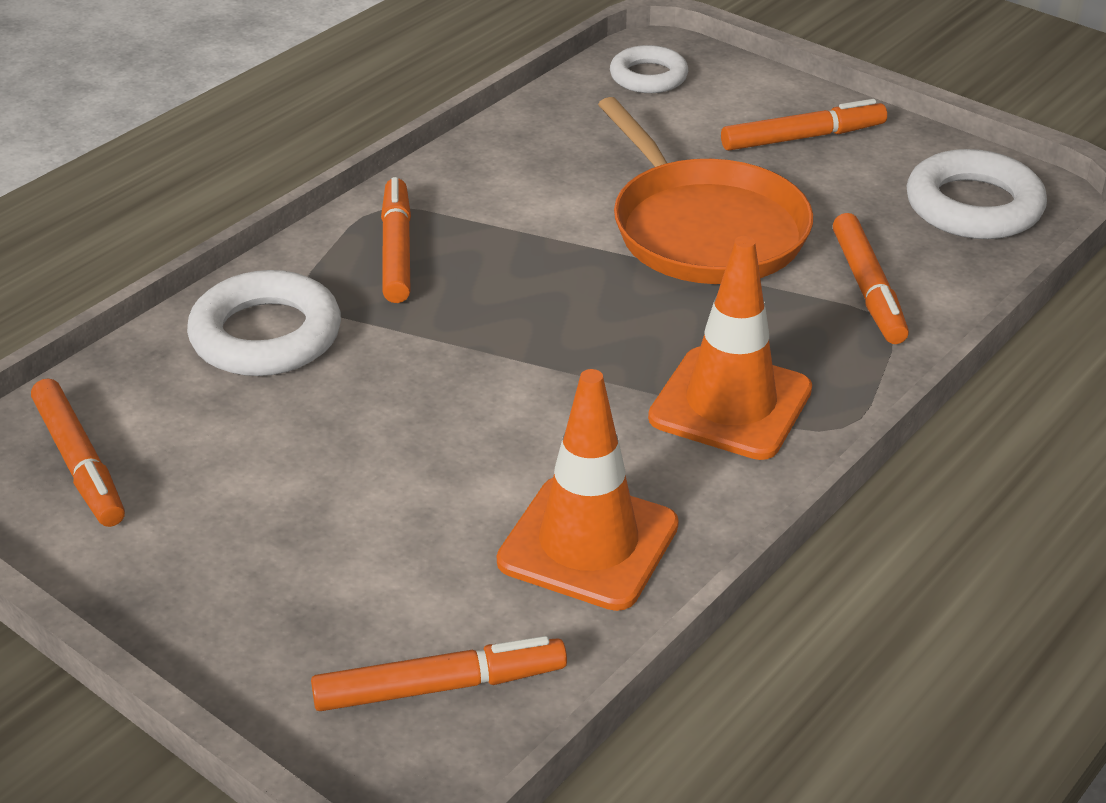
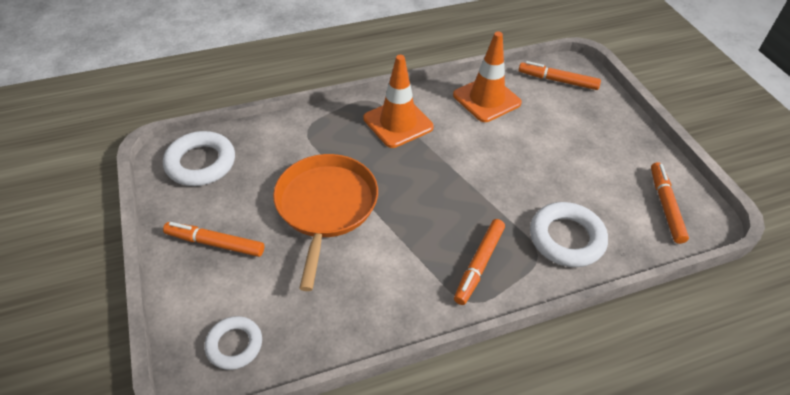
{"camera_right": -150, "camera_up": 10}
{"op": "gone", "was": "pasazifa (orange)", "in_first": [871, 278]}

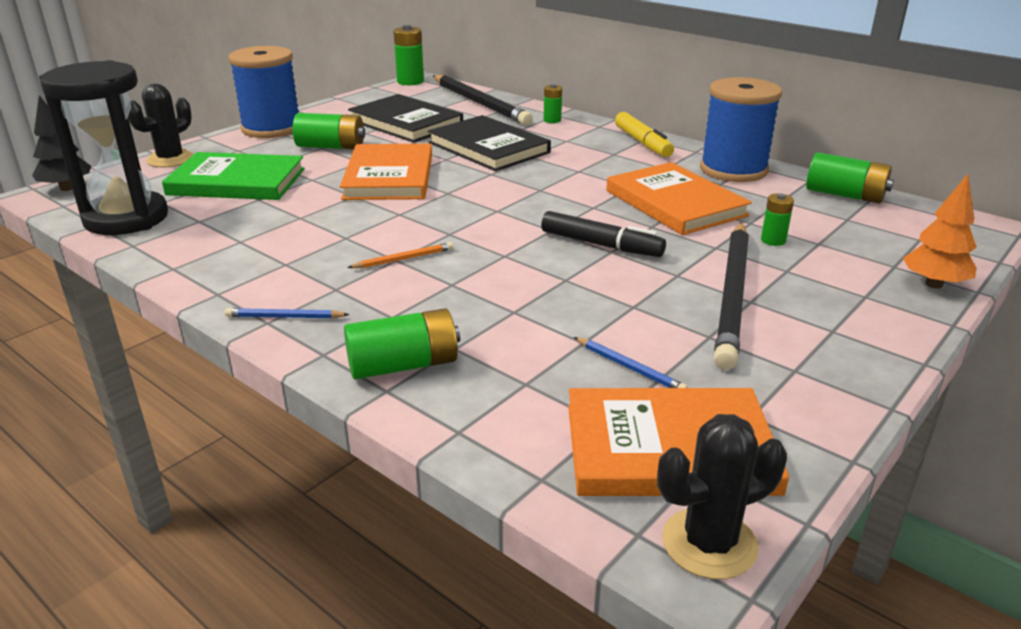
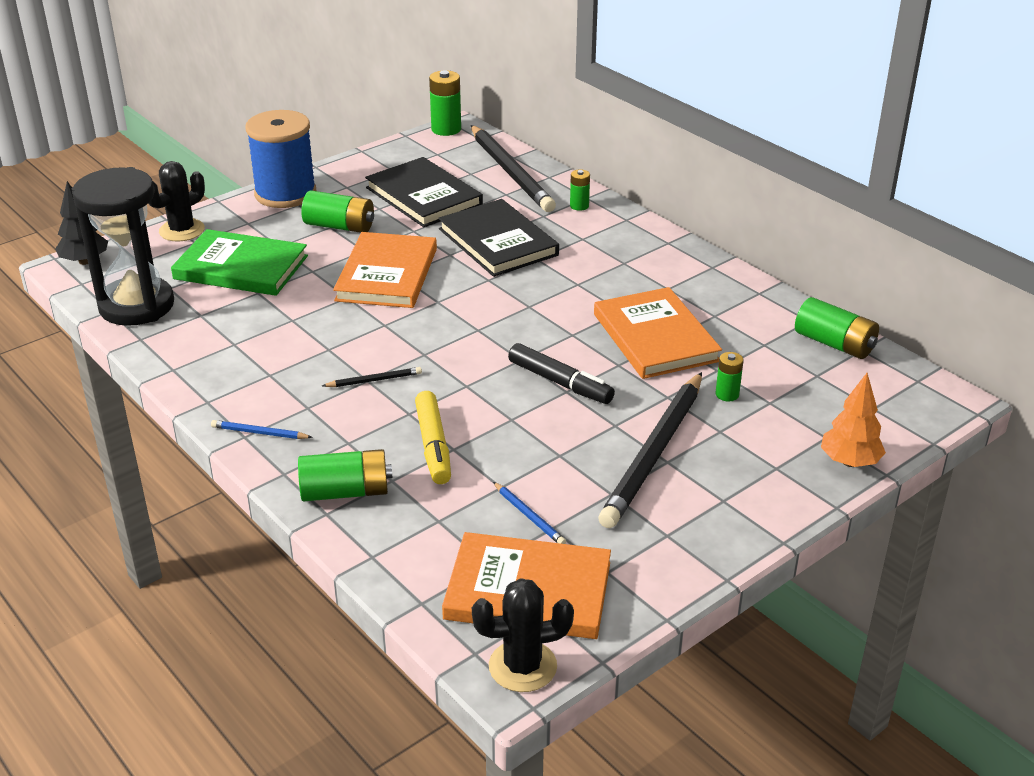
{"camera_right": 10, "camera_up": 5}
{"op": "repainted", "was": "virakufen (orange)", "now": "virakufen (black)", "in_first": [400, 255], "in_second": [372, 377]}
{"op": "shifted", "was": "pasazifa (yellow)", "in_first": [644, 134], "in_second": [433, 437]}
{"op": "gone", "was": "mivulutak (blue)", "in_first": [741, 129]}

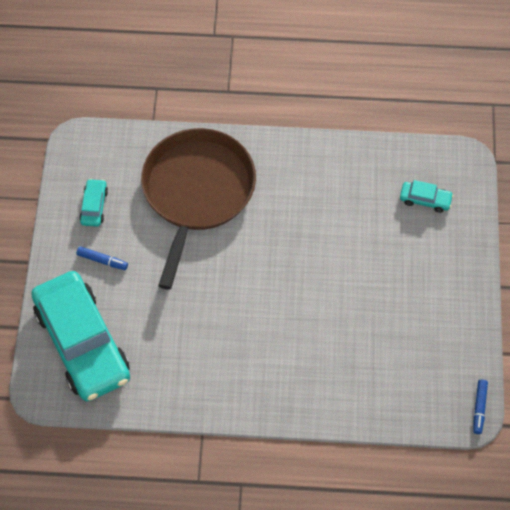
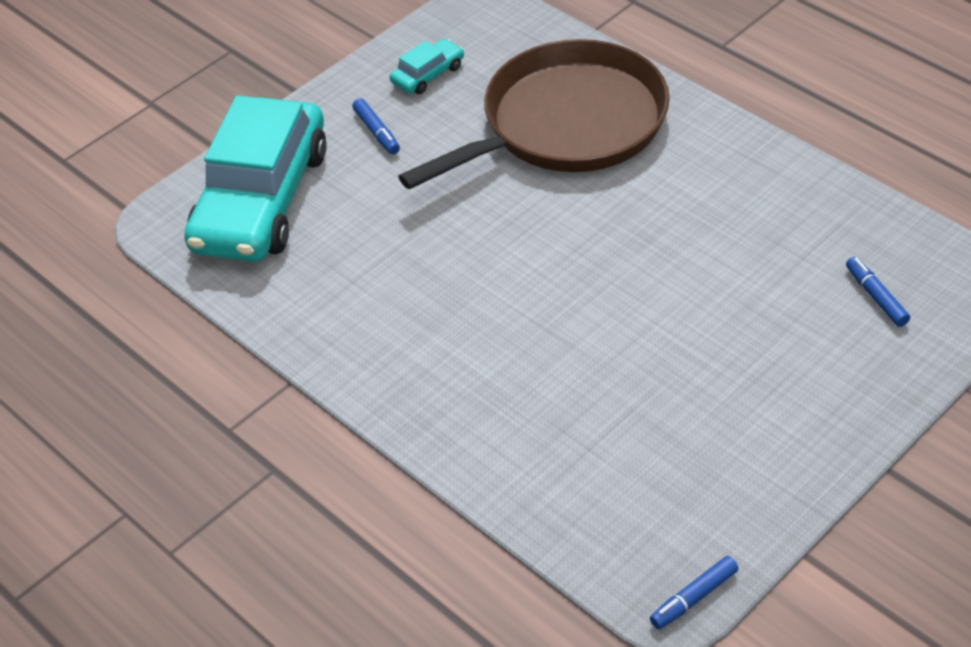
{"camera_right": 45, "camera_up": -15}
{"op": "swapped", "was": "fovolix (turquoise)", "now": "pasazifa (blue)", "in_first": [427, 196], "in_second": [878, 292]}

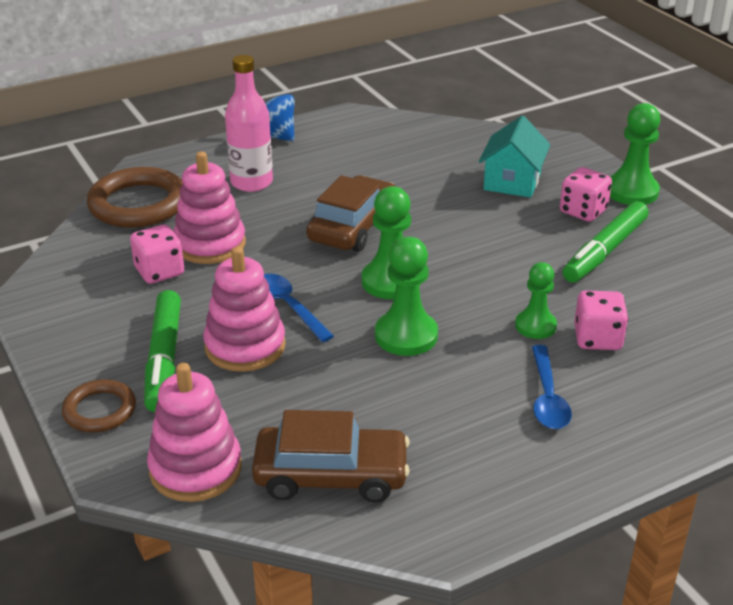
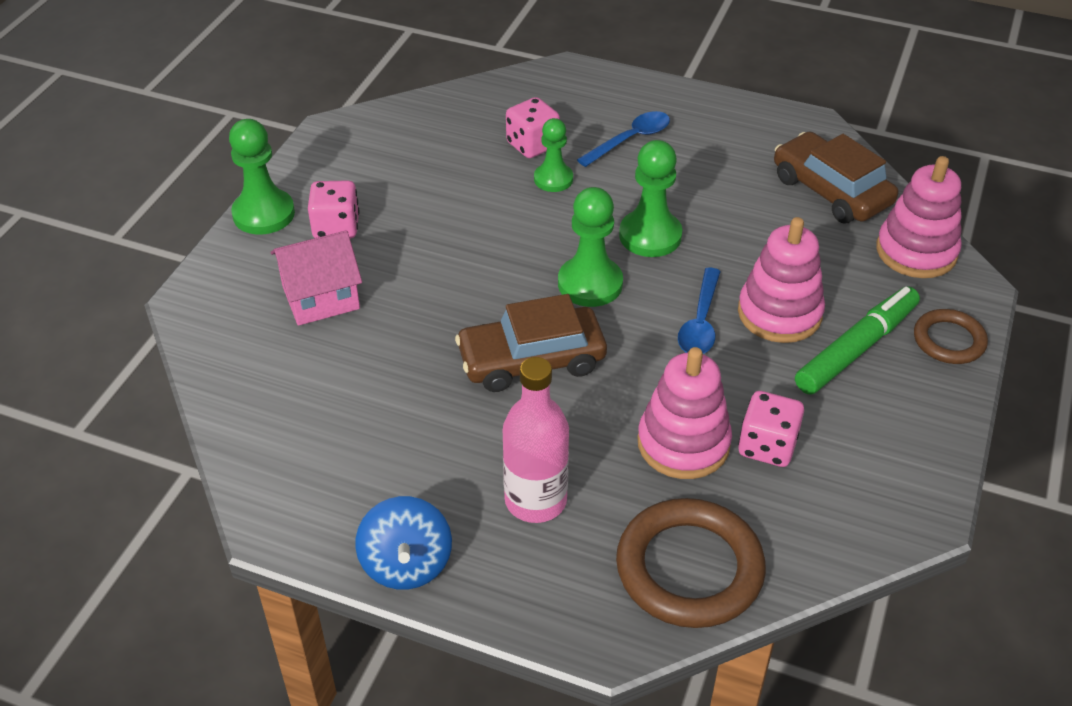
{"camera_right": -130, "camera_up": 10}
{"op": "repainted", "was": "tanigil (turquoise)", "now": "tanigil (pink)", "in_first": [514, 157], "in_second": [316, 278]}
{"op": "gone", "was": "pasazifa (green)", "in_first": [606, 242]}

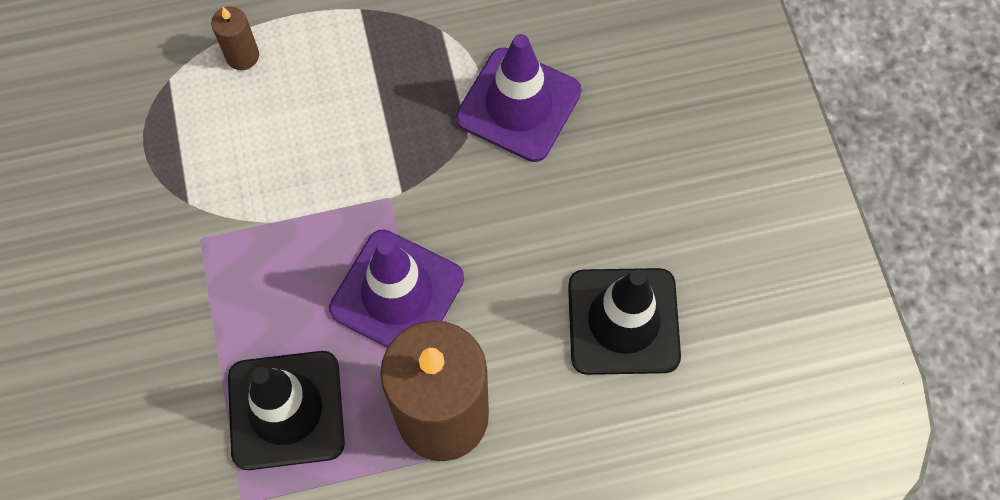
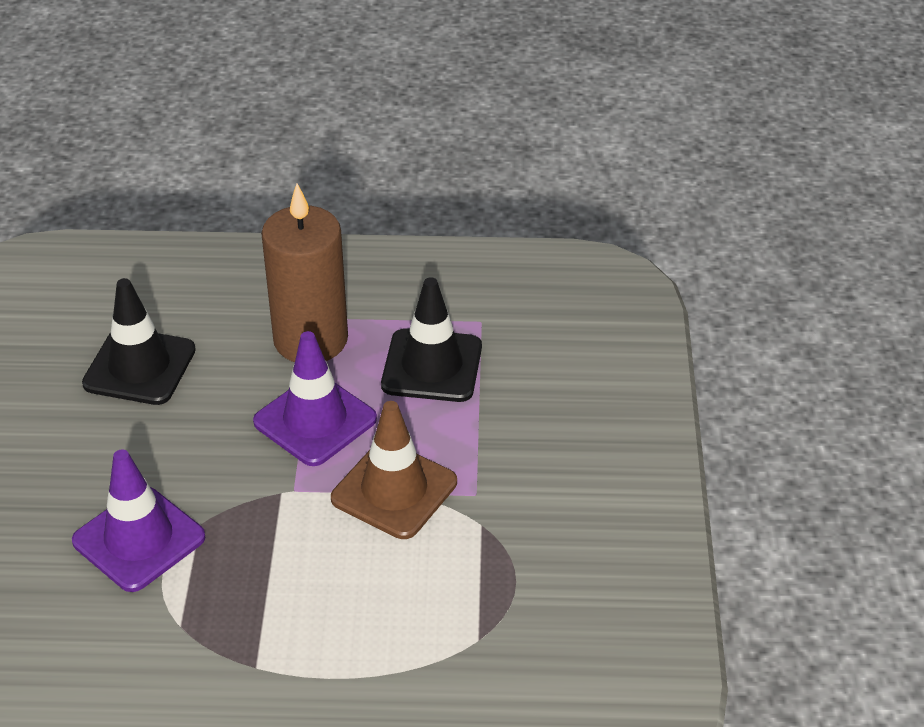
{"camera_right": -165, "camera_up": -25}
{"op": "new", "now": "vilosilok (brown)", "in_second": [394, 470]}
{"op": "gone", "was": "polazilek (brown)", "in_first": [235, 38]}

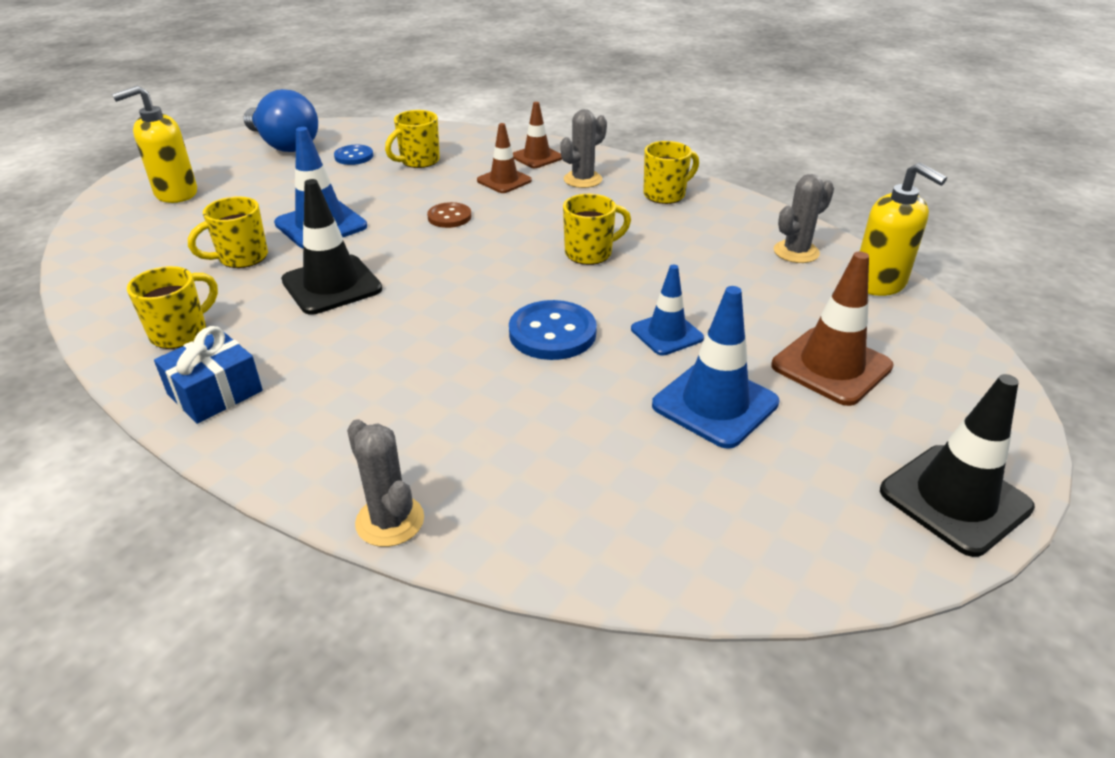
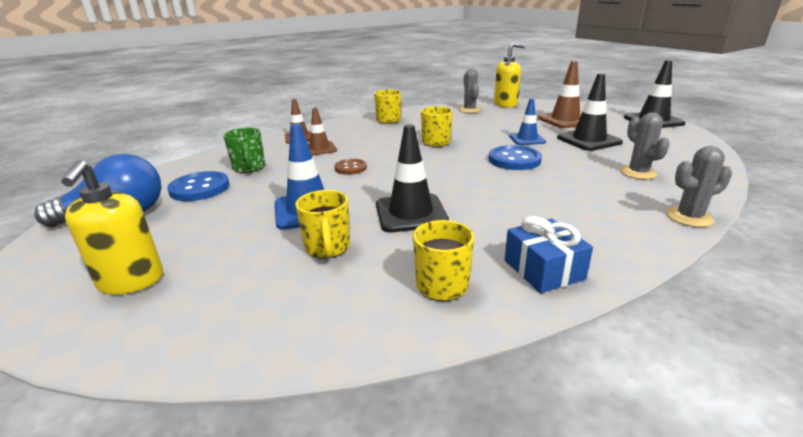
{"camera_right": -65, "camera_up": -10}
{"op": "scaled", "was": "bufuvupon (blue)", "in_first": [353, 155], "in_second": [198, 186], "ratio": 1.62}
{"op": "repainted", "was": "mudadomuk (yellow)", "now": "mudadomuk (green)", "in_first": [412, 139], "in_second": [244, 150]}
{"op": "repainted", "was": "vilosilok (blue)", "now": "vilosilok (black)", "in_first": [716, 367], "in_second": [590, 112]}
{"op": "shifted", "was": "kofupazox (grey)", "in_first": [583, 148], "in_second": [645, 146]}

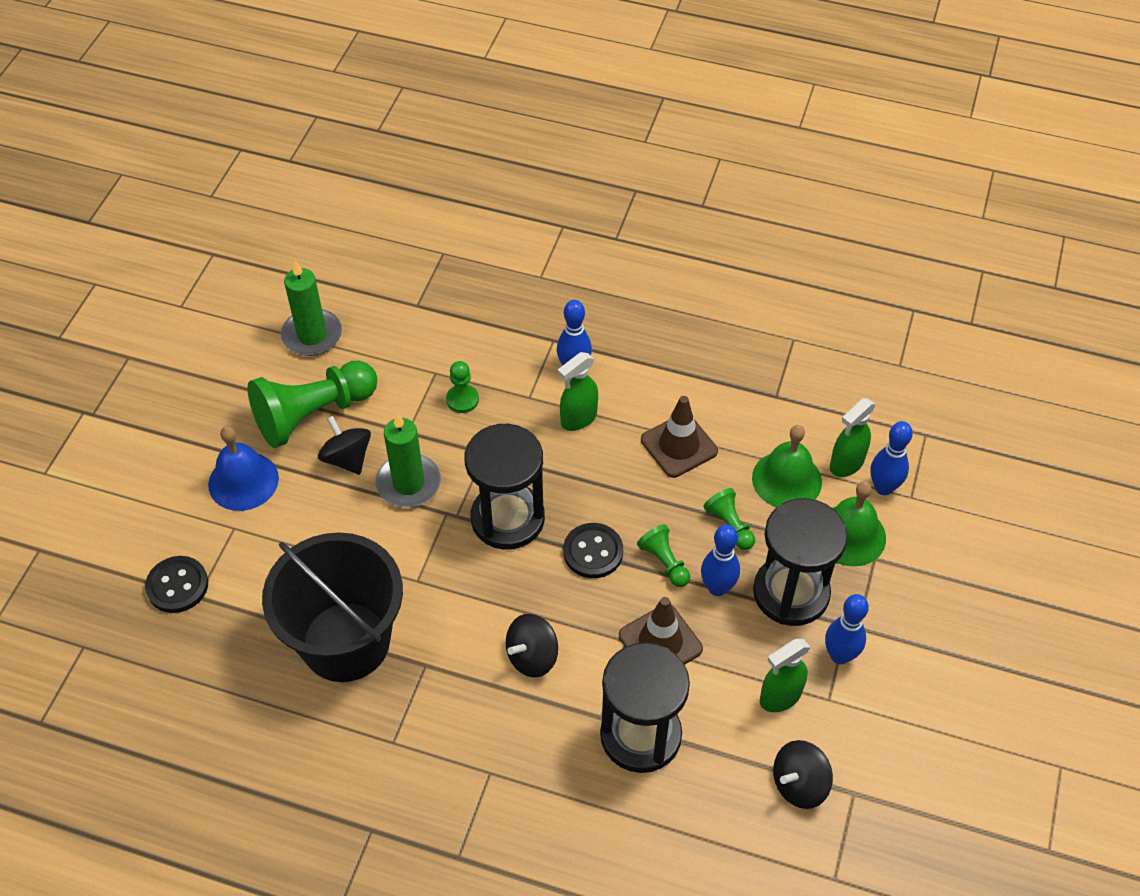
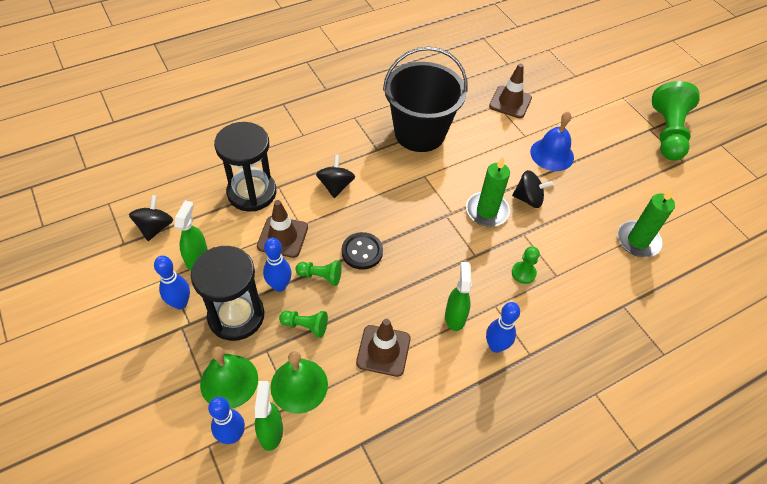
{"camera_right": 130, "camera_up": 0}
{"op": "swapped", "was": "bufuvupon (black)", "now": "vilosilok (brown)", "in_first": [176, 584], "in_second": [510, 91]}
{"op": "shifted", "was": "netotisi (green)", "in_first": [312, 404], "in_second": [675, 120]}
{"op": "gone", "was": "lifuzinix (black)", "in_first": [505, 487]}

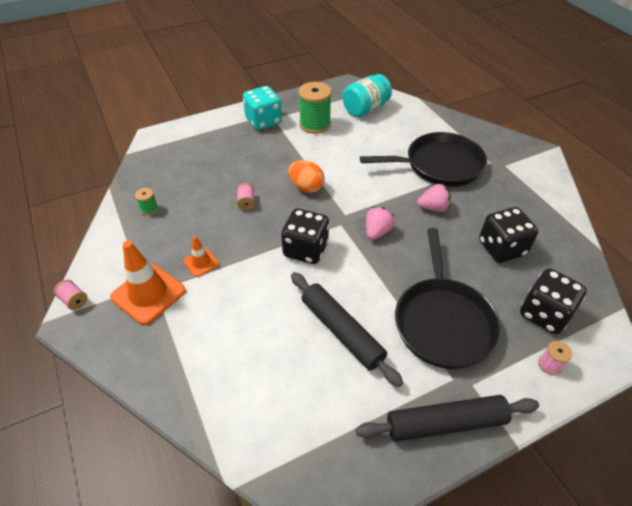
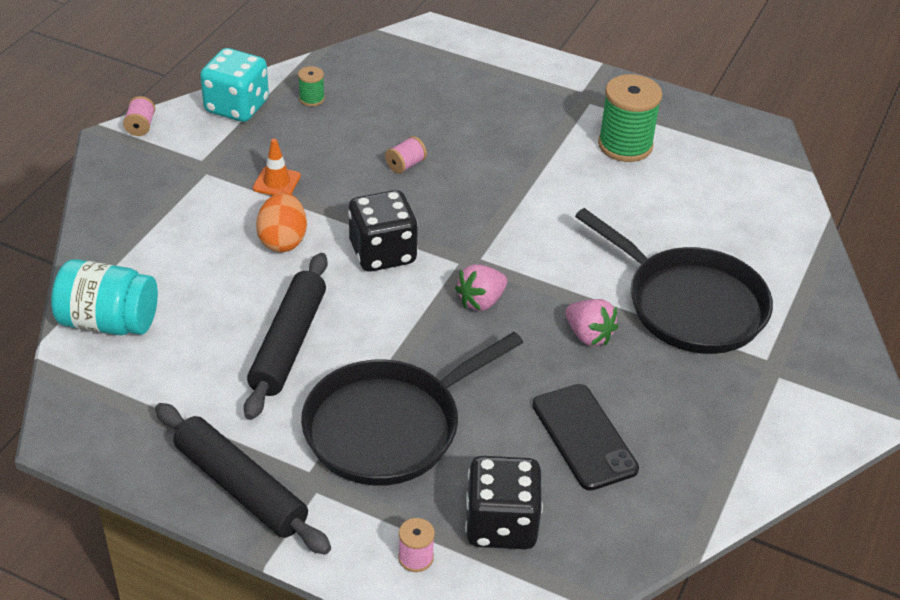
{"camera_right": 50, "camera_up": -5}
{"op": "shifted", "was": "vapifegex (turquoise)", "in_first": [367, 95], "in_second": [104, 297]}
{"op": "shifted", "was": "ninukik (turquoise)", "in_first": [262, 108], "in_second": [234, 85]}
{"op": "shifted", "was": "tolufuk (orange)", "in_first": [306, 176], "in_second": [281, 222]}
{"op": "rotated", "was": "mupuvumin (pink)", "in_first": [380, 223], "in_second": [481, 287], "clockwise": 150}
{"op": "swapped", "was": "ninukik (black)", "now": "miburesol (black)", "in_first": [508, 235], "in_second": [585, 437]}
{"op": "gone", "was": "vilosilok (orange)", "in_first": [148, 283]}

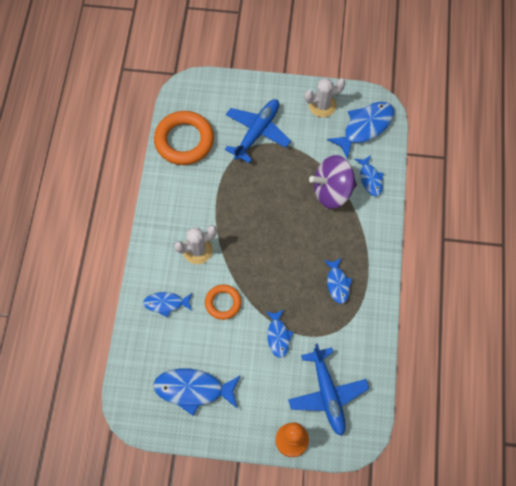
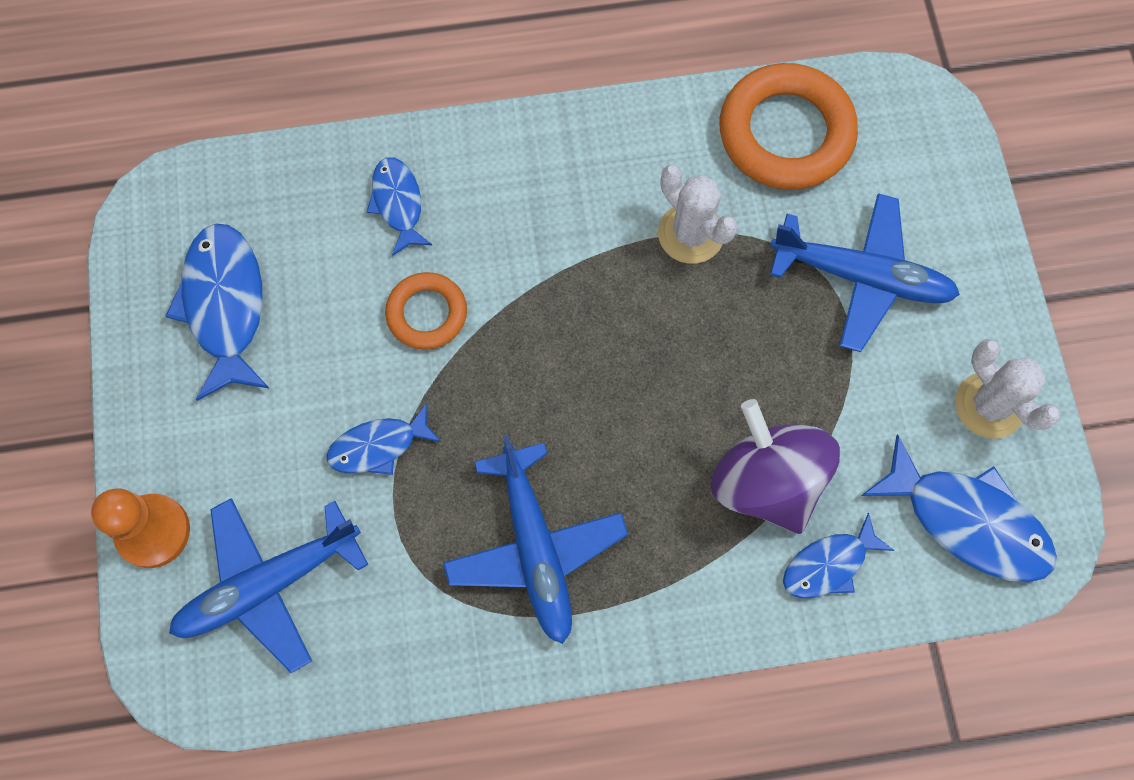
{"camera_right": 75, "camera_up": 5}
{"op": "swapped", "was": "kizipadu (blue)", "now": "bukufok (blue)", "in_first": [338, 281], "in_second": [535, 539]}
{"op": "shifted", "was": "kofupazox (white)", "in_first": [195, 244], "in_second": [698, 214]}

